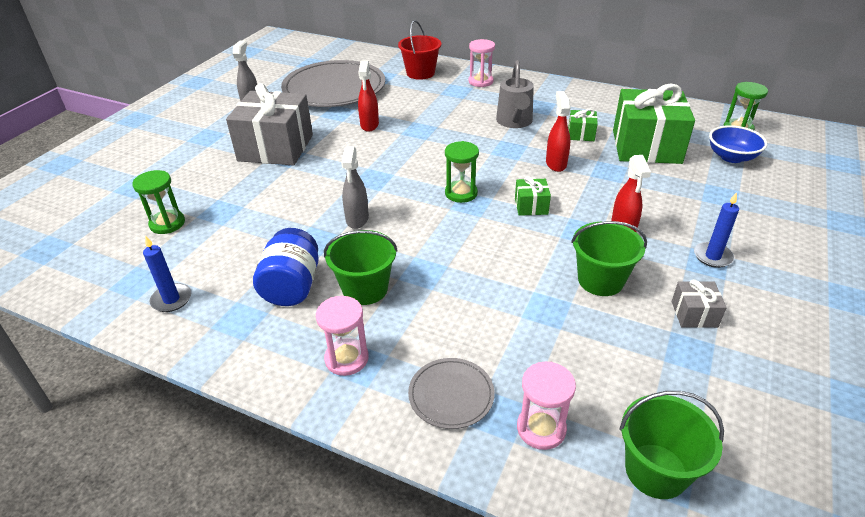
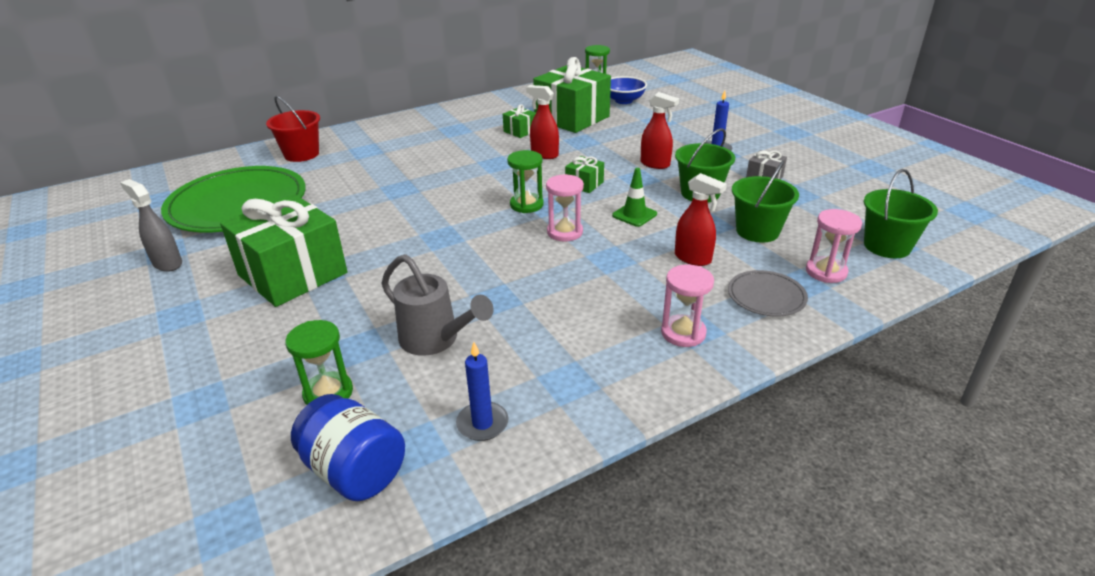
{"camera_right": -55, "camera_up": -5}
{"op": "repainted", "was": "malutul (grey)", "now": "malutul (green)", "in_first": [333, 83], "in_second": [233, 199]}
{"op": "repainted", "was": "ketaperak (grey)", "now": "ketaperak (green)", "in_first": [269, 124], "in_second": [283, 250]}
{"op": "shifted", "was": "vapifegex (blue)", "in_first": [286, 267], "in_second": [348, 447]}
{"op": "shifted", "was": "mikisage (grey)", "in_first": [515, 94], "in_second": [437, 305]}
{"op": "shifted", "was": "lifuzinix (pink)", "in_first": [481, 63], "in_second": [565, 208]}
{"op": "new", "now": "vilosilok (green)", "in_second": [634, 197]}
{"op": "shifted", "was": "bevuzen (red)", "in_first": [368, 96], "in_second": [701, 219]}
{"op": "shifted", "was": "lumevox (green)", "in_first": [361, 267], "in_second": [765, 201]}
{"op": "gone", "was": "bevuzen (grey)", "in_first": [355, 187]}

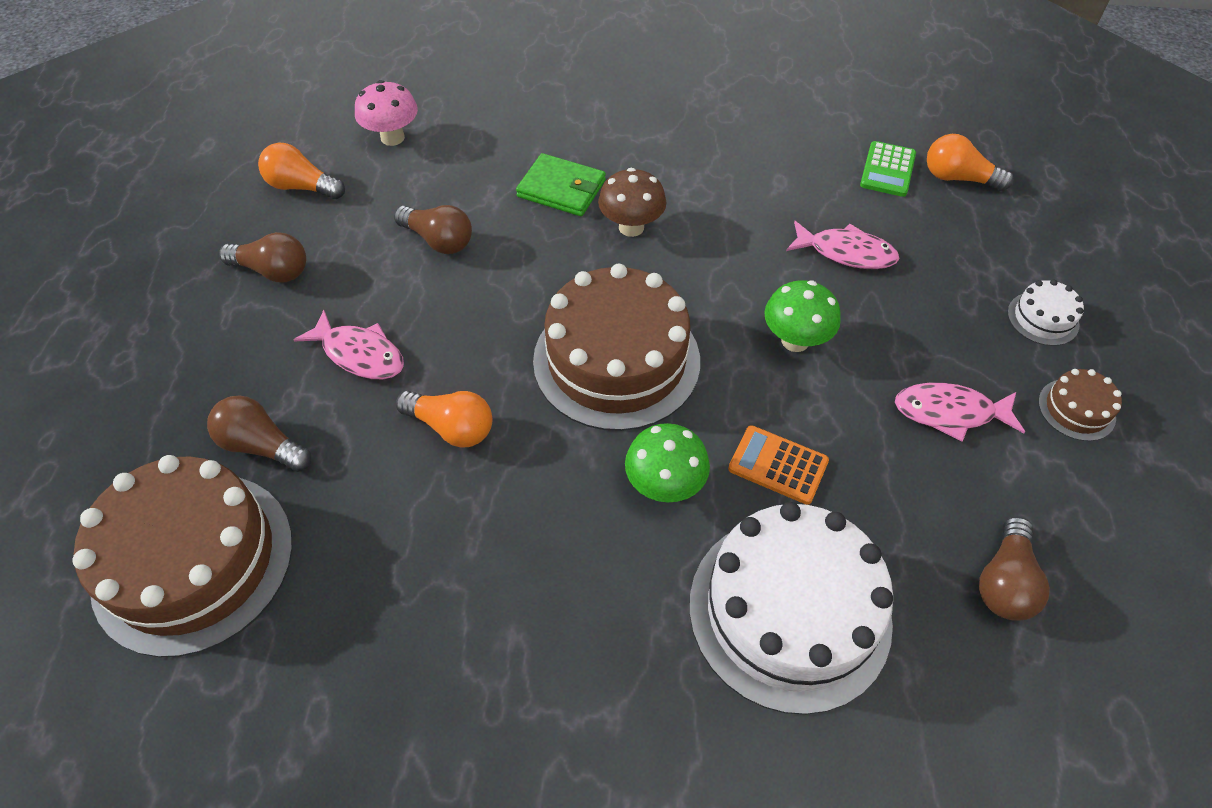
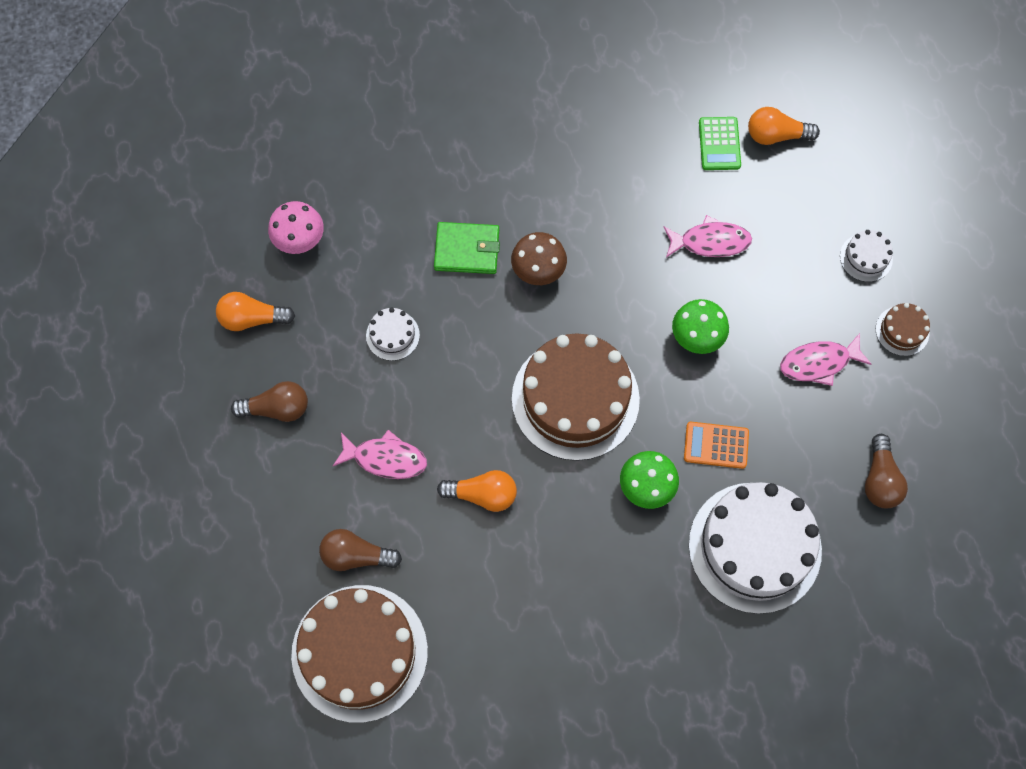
{"camera_right": -20, "camera_up": 15}
{"op": "swapped", "was": "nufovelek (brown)", "now": "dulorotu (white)", "in_first": [433, 229], "in_second": [393, 334]}

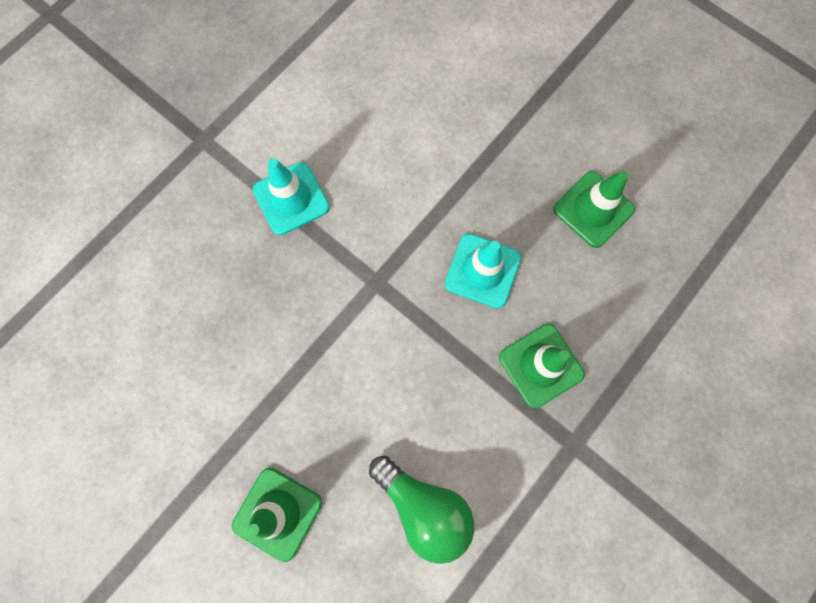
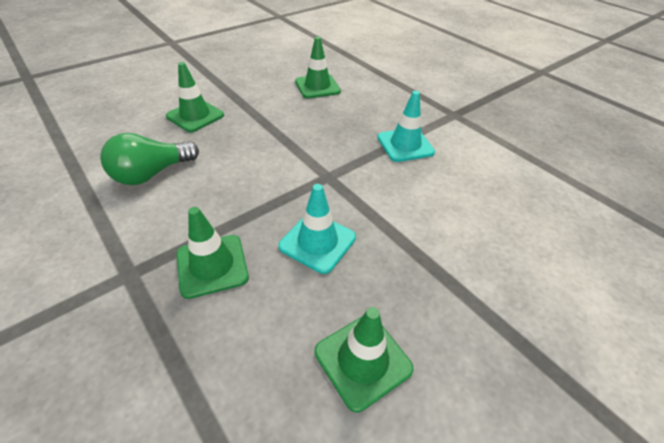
{"camera_right": 100, "camera_up": -30}
{"op": "new", "now": "vilosilok (green)", "in_second": [318, 68]}

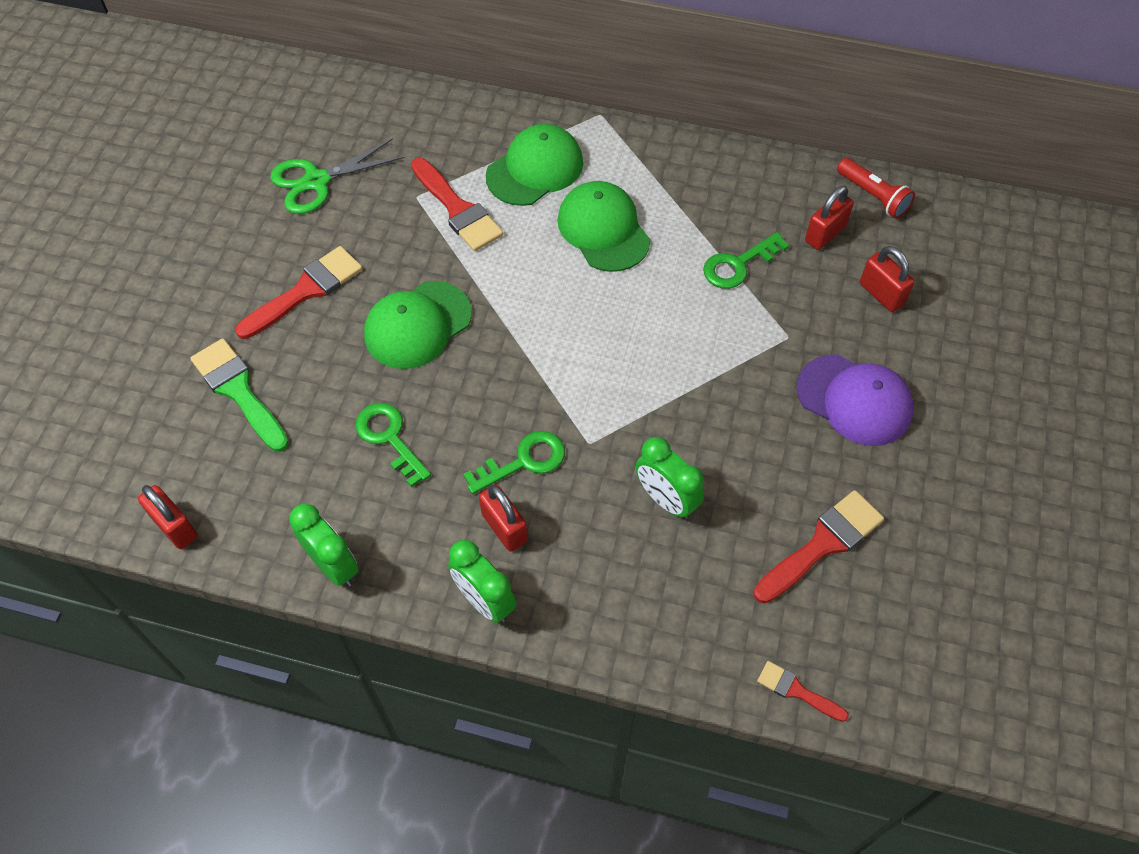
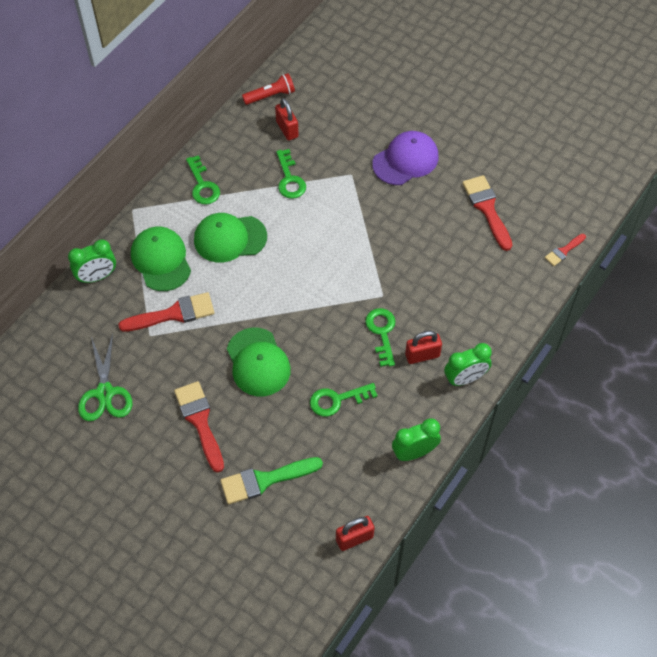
{"camera_right": -70, "camera_up": 0}
{"op": "shifted", "was": "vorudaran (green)", "in_first": [670, 478], "in_second": [92, 261]}
{"op": "new", "now": "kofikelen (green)", "in_second": [203, 180]}
{"op": "gone", "was": "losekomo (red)", "in_first": [887, 279]}

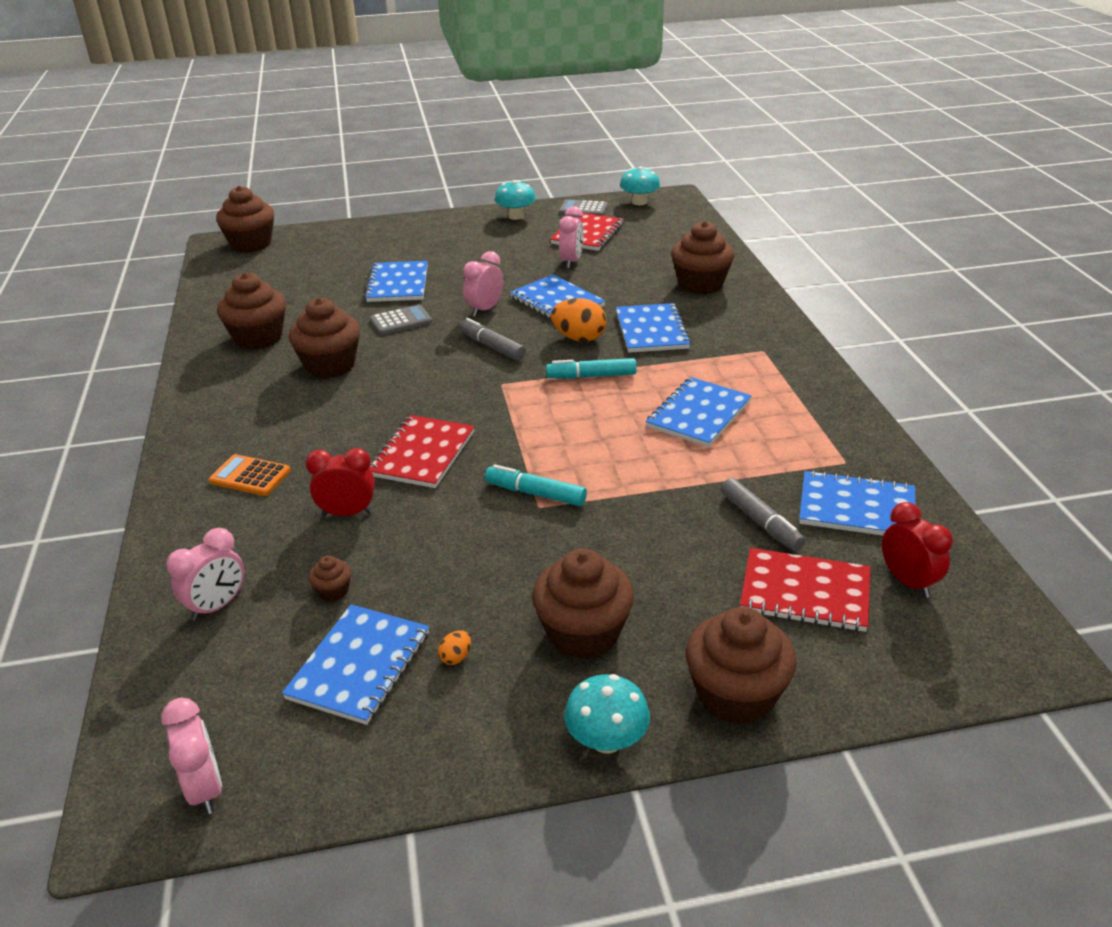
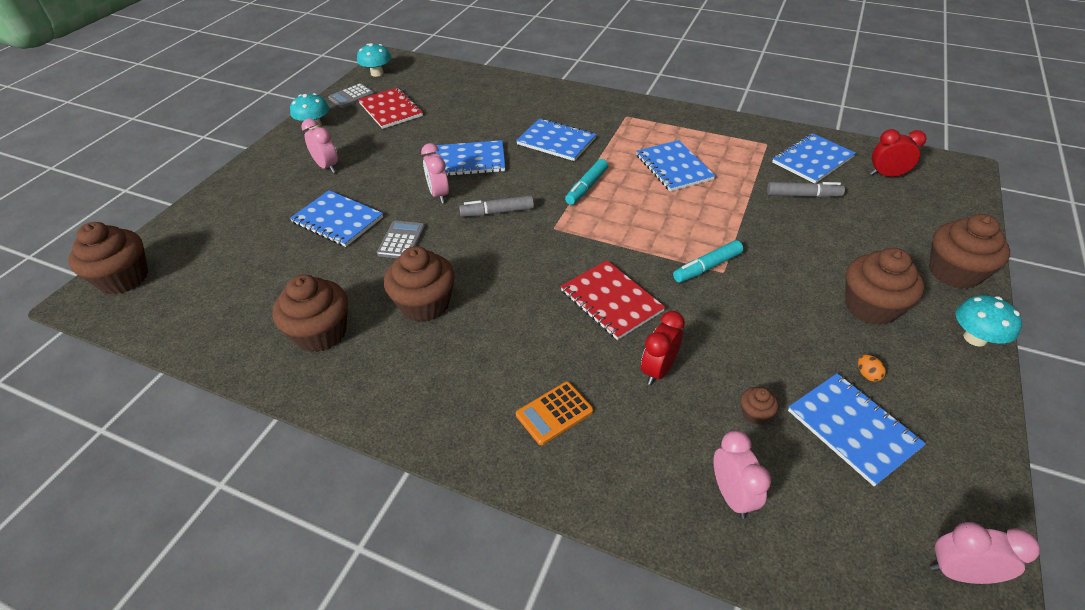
{"camera_right": -55, "camera_up": 10}
{"op": "shifted", "was": "vorudaran (pink)", "in_first": [571, 237], "in_second": [319, 145]}
{"op": "gone", "was": "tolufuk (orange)", "in_first": [579, 320]}
{"op": "gone", "was": "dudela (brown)", "in_first": [702, 257]}
{"op": "gone", "was": "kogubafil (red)", "in_first": [805, 590]}

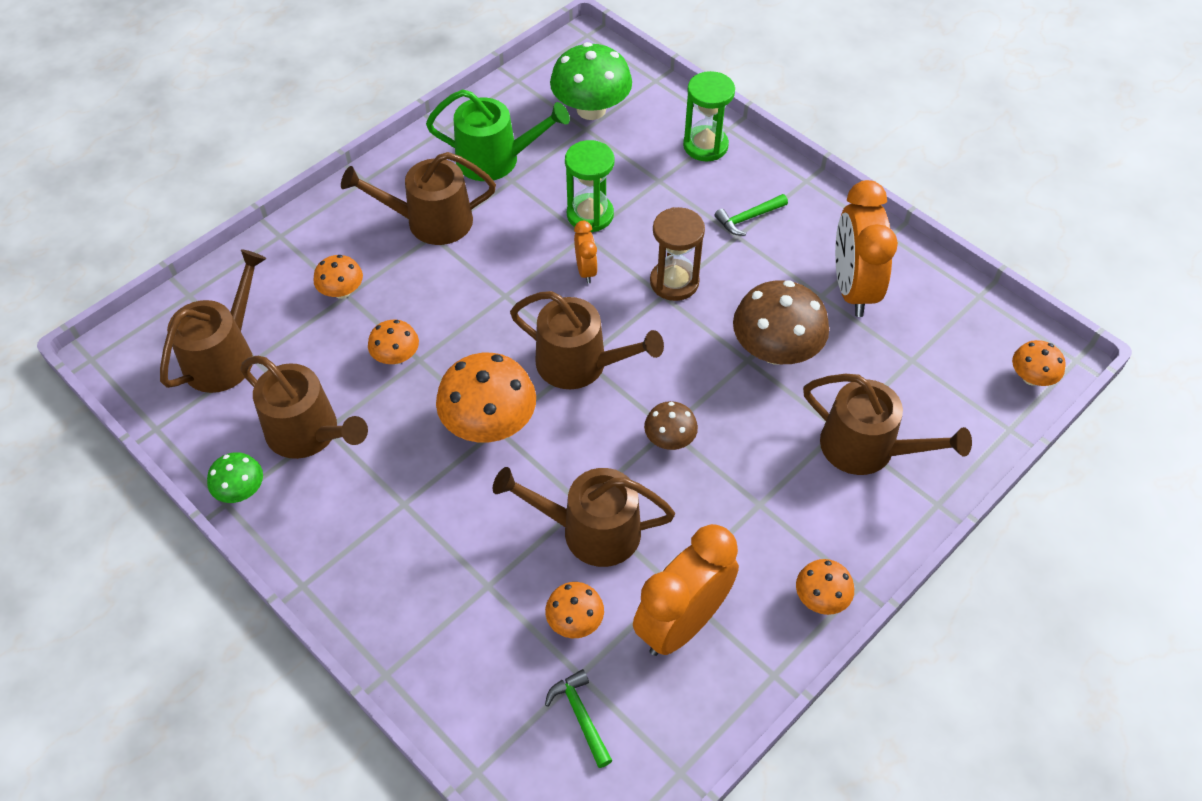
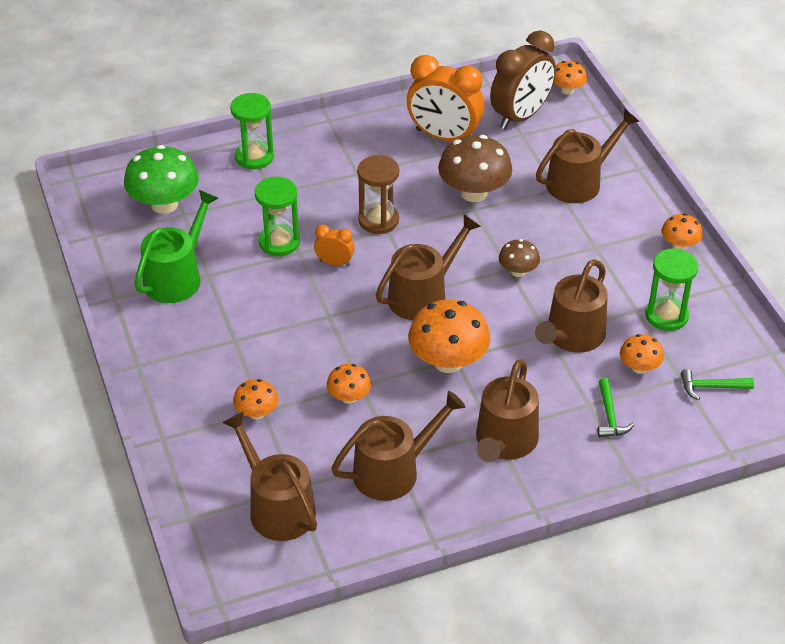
{"camera_right": -65, "camera_up": -10}
{"op": "shifted", "was": "mikisage (brown)", "in_first": [418, 198], "in_second": [507, 410]}
{"op": "new", "now": "vorudaran (brown)", "in_second": [523, 79]}
{"op": "shifted", "was": "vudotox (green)", "in_first": [751, 215], "in_second": [616, 408]}
{"op": "swapped", "was": "vorudaran (orange)", "now": "lifuzinix (green)", "in_first": [686, 590], "in_second": [671, 289]}
{"op": "gone", "was": "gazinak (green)", "in_first": [235, 477]}

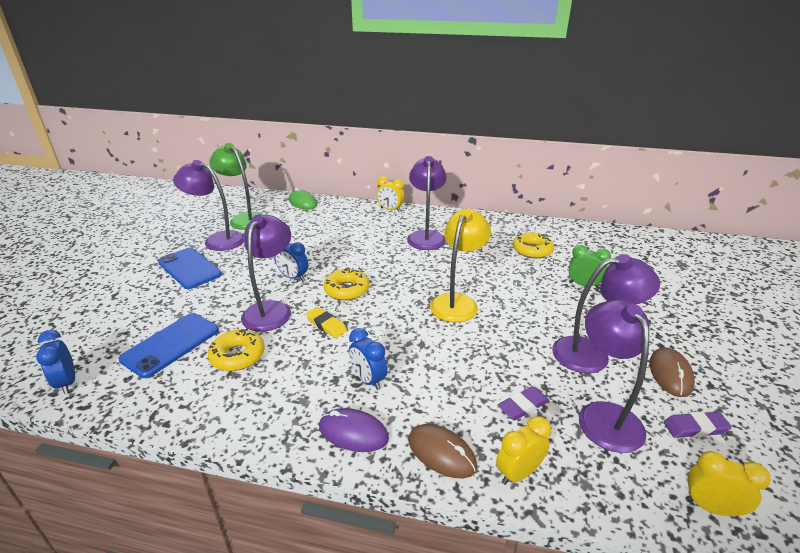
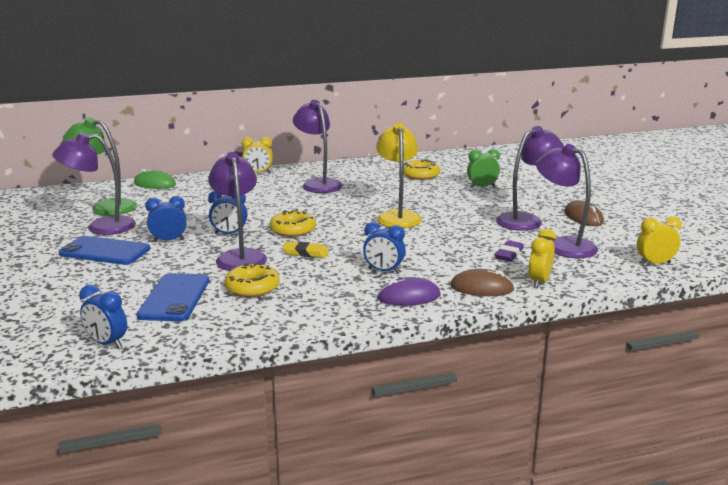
{"camera_right": -30, "camera_up": -10}
{"op": "new", "now": "vorudaran (blue)", "in_second": [165, 219]}
{"op": "gone", "was": "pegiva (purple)", "in_first": [698, 425]}

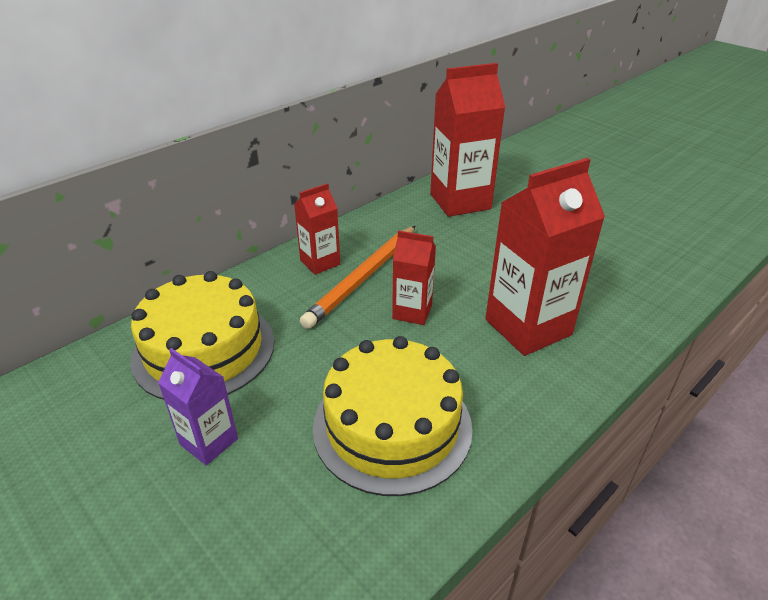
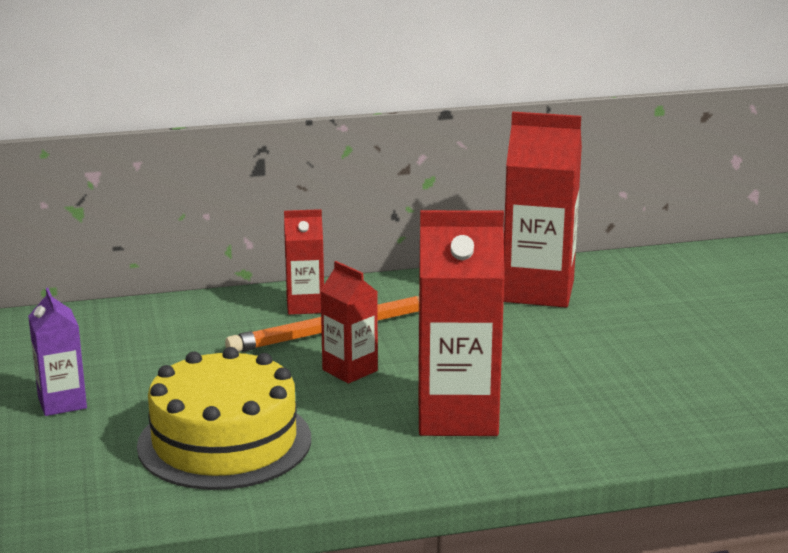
{"camera_right": 30, "camera_up": -15}
{"op": "gone", "was": "dulorotu (yellow)", "in_first": [202, 335]}

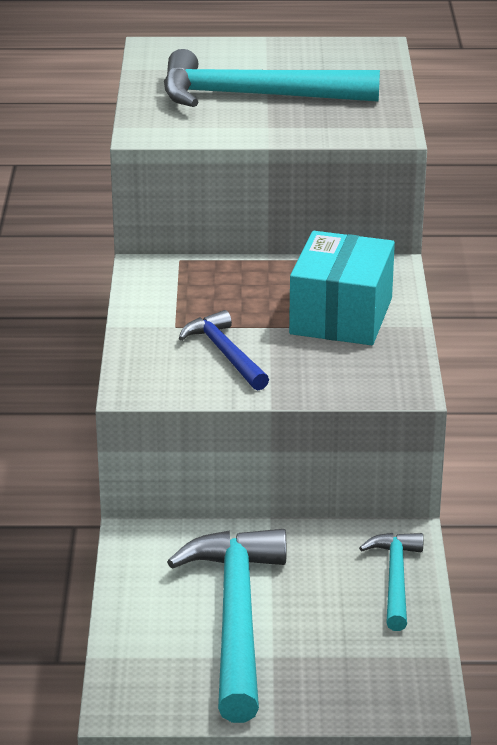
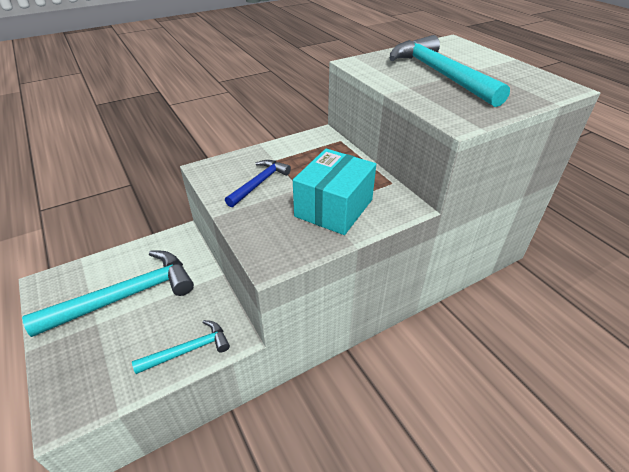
{"camera_right": 60, "camera_up": 10}
{"op": "rotated", "was": "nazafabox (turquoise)", "in_first": [342, 288], "in_second": [334, 191], "clockwise": -45}

